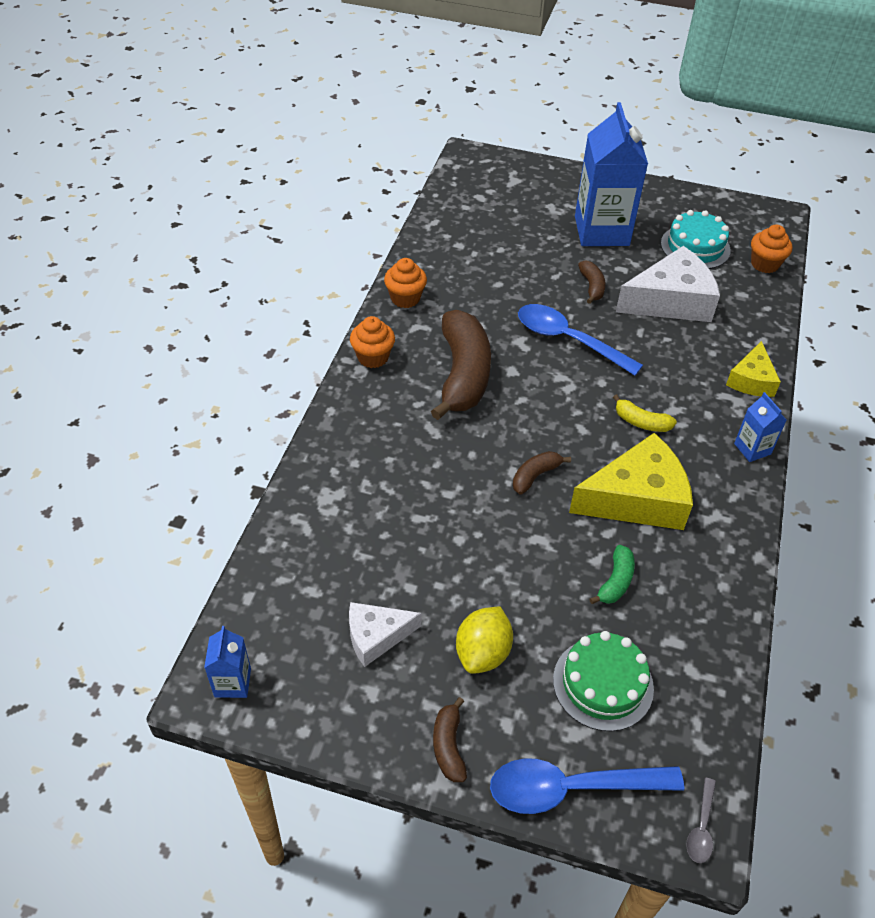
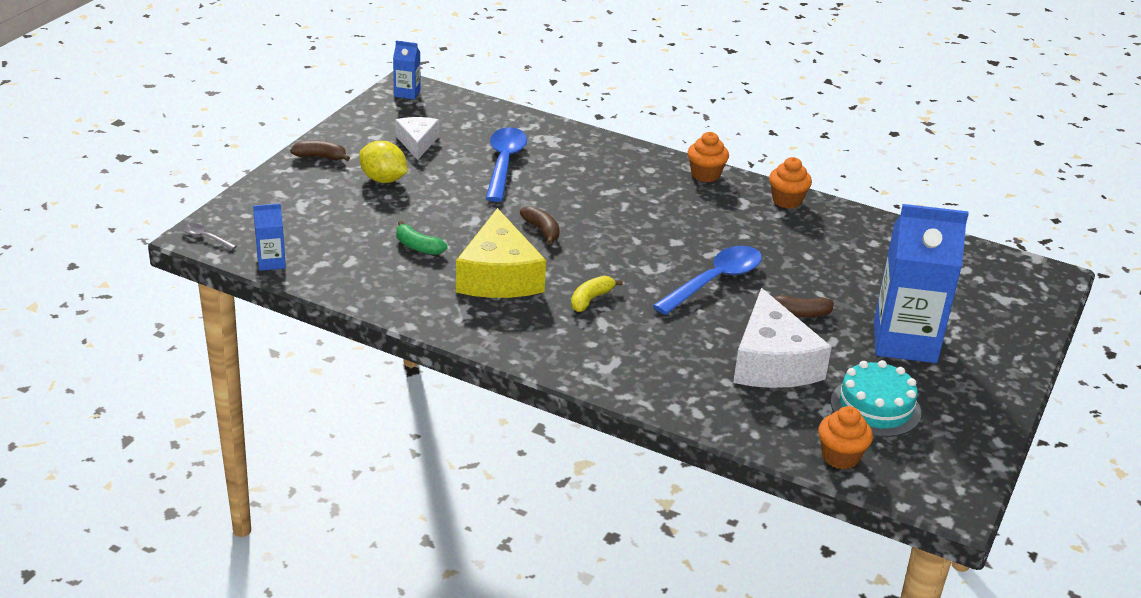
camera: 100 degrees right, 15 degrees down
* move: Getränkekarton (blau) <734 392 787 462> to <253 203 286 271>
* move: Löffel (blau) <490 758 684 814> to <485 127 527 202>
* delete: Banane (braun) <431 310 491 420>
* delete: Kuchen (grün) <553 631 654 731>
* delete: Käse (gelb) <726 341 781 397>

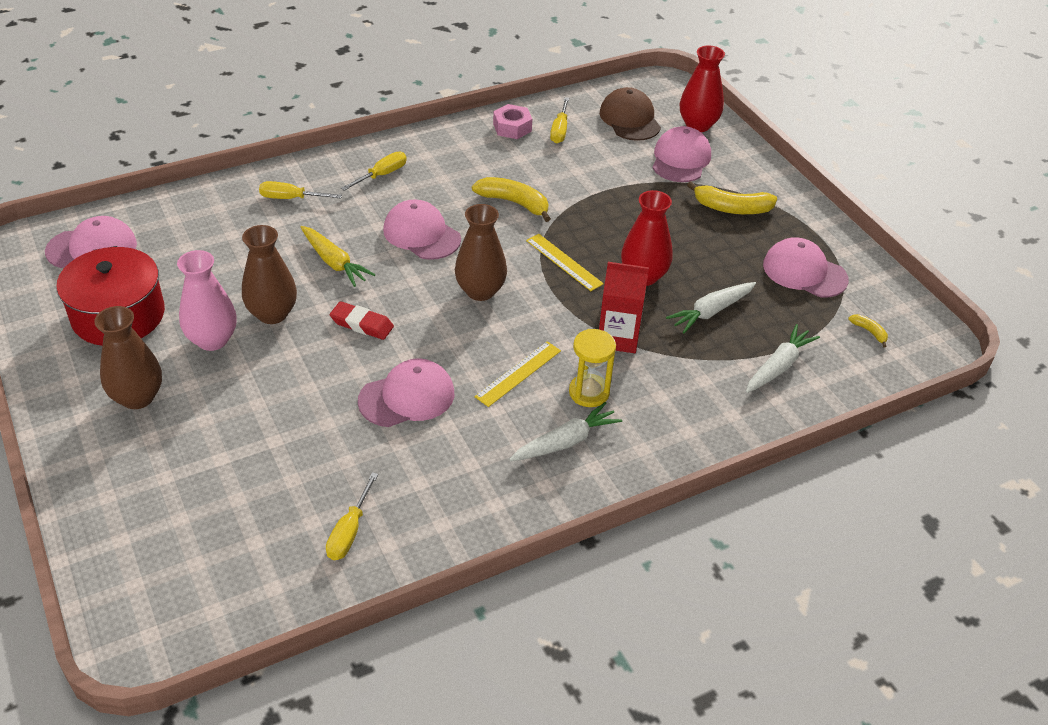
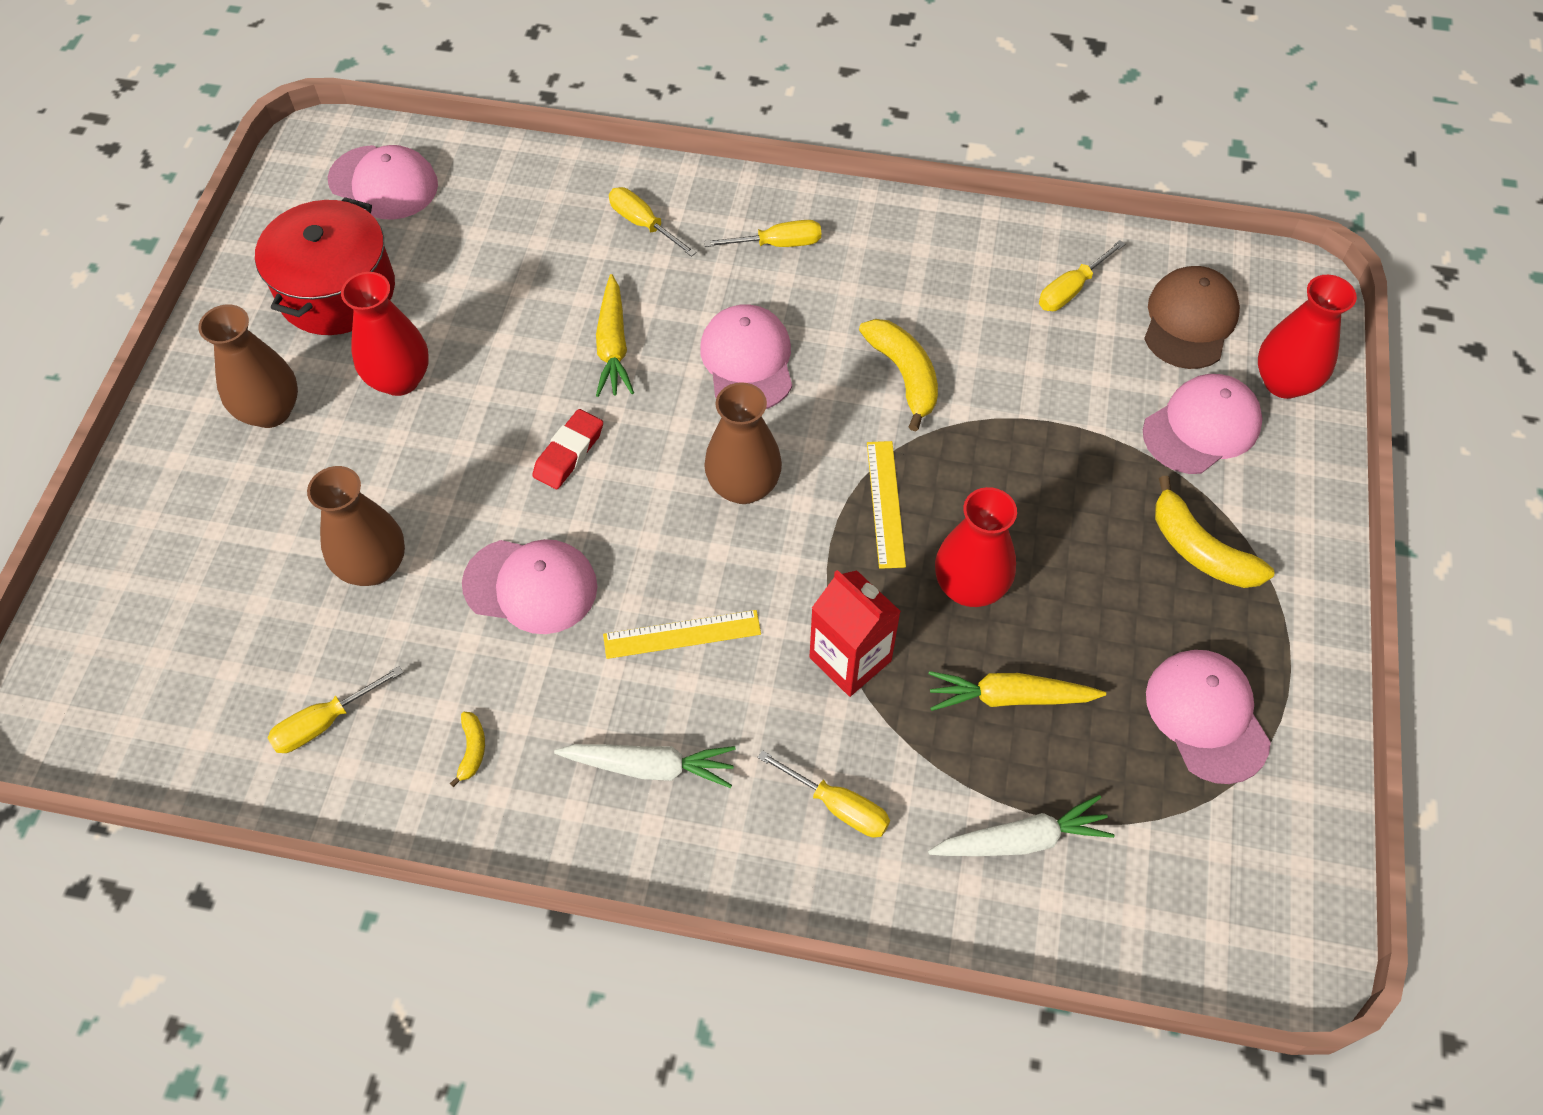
camera: 40 degrees right, 15 degrees up
* move: Vase (braun) <242 225 297 324> to <307 466 405 586>
* recolor: Vase (rosa) <177 250 237 351> to Vase (rot) <341 272 429 396>
* move: Banane (gelb) <848 314 888 347> to <450 712 485 787>
* rotate: Radiergummi (rot) <330 301 394 340> = <532 409 603 489> 60 degrees clockwise
* insert: Schraubenzieher (gelb) <757 750 890 837>
* recolor: Karotte (weiß) <666 282 756 333> to Karotte (gelb) <929 671 1106 711>
* delete: Sechskantmutter (rosa) <493 104 532 139>
* delete: Sanduhr (gelb) <569 329 616 407>

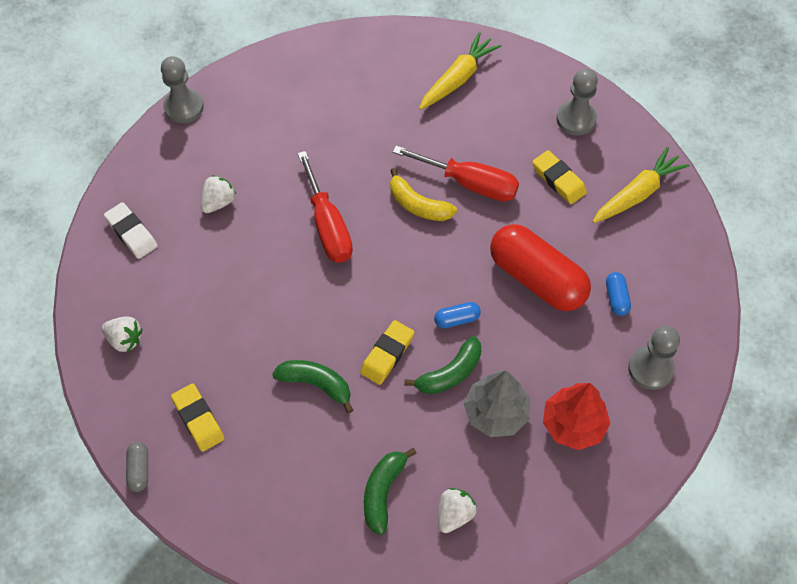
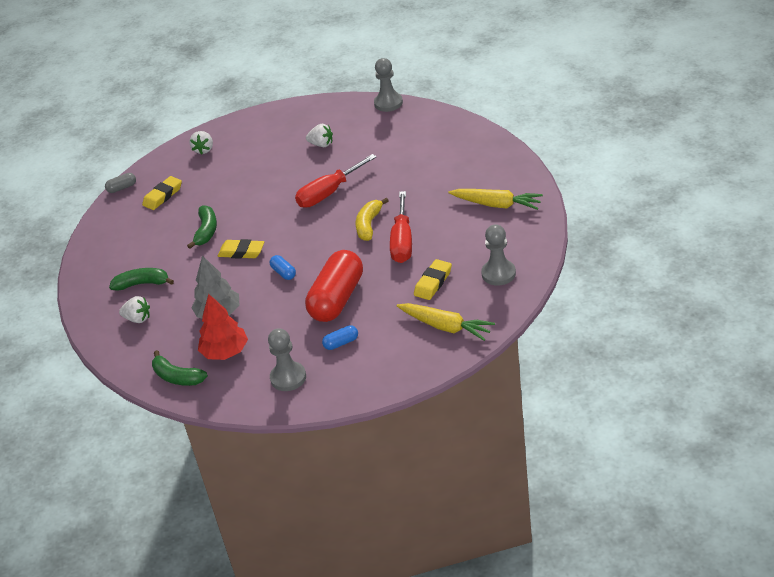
camera: 75 degrees right, 20 degrees down
* move: Banane (grün) <404 336 481 394> to <152 350 208 386>
* delete: Radiergummi (weiß) <104 202 158 259>

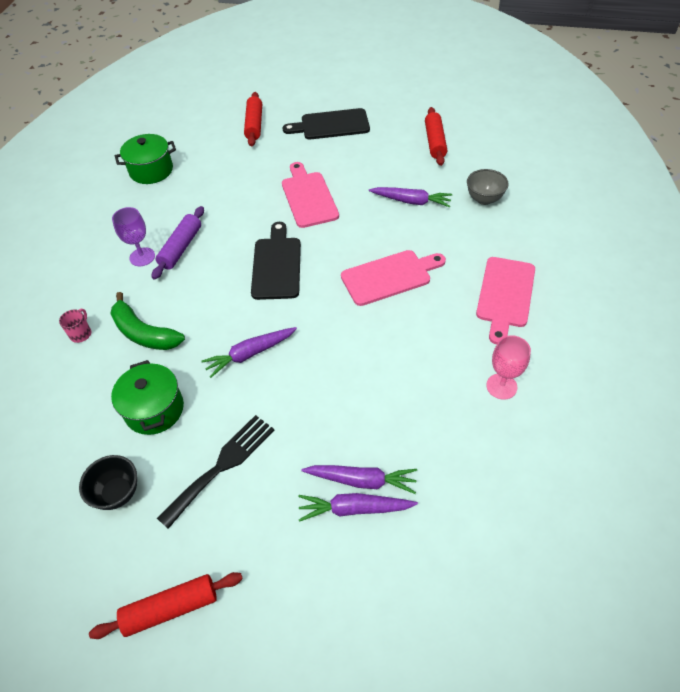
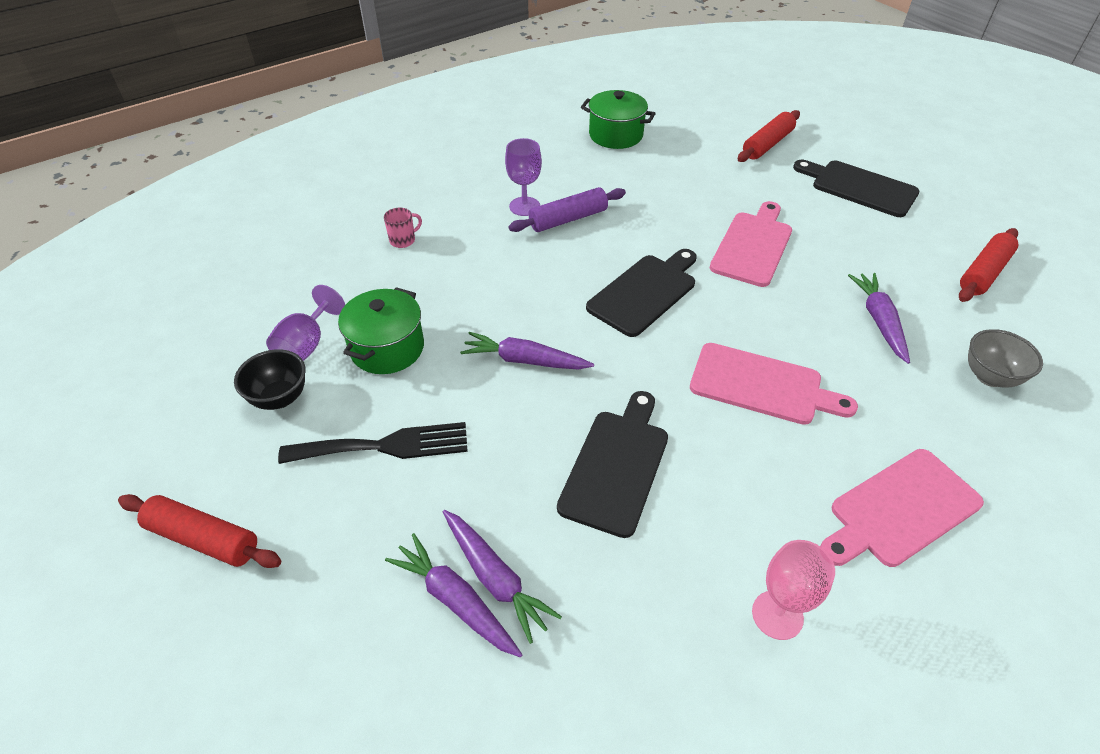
camera: 40 degrees right, 5 degrees down
* insert: Kelch (lila) <266 285 345 361>
* insert: Schneidebrett (schwarz) <557 391 668 538>
* rotate: Karotte (lila) <369 187 452 207> = <848 273 910 364> 150 degrees counterclockwise
* delete: Banane (grün) <111 292 185 350>

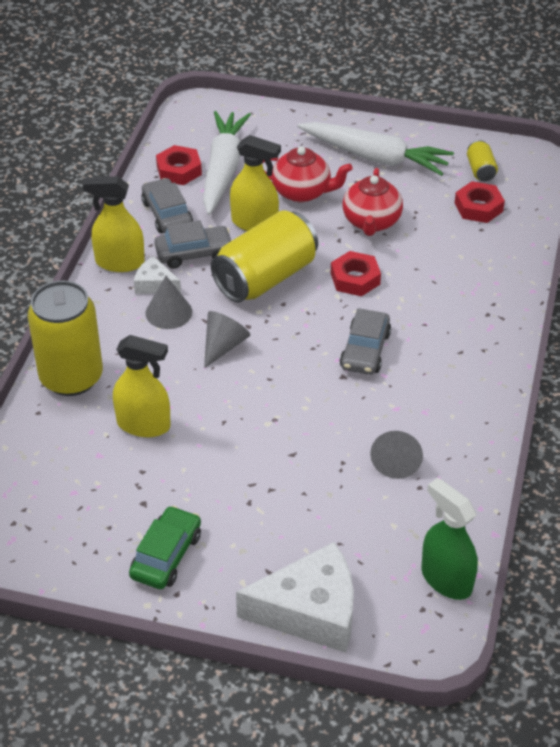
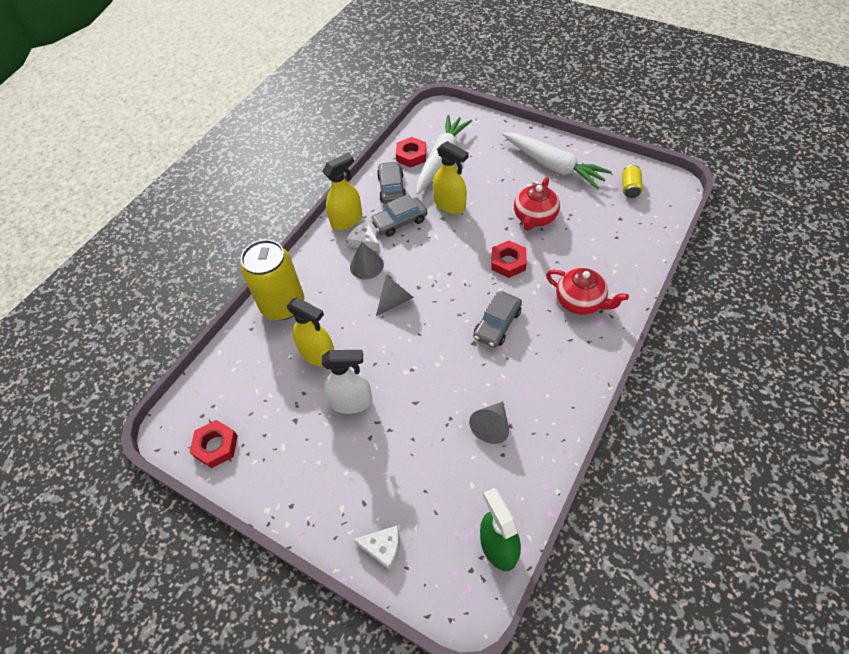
camera: 20 degrees right, 10 degrees up
* move: Sechskantmutter (rot) <455 181 505 223> to <190 420 238 468>
* rotate: Sprühflasche (gelb) <83 176 145 272> = <322 153 362 230> 120 degrees clockwise
* insert: Sprühflasche (weiß) <322 350 373 414>
* resize: Käse (weiß) <236 542 354 653> = <353 526 400 571> x0.49
* rotate: Auto (grau) <154 220 232 269> = <370 194 428 237> 150 degrees clockwise
* move: Teekanne (rot) <263 147 353 203> to <546 268 629 315>
* delete: Auto (grün) <129 506 201 589>
* delete: Dose (gelb) <211 210 318 303>

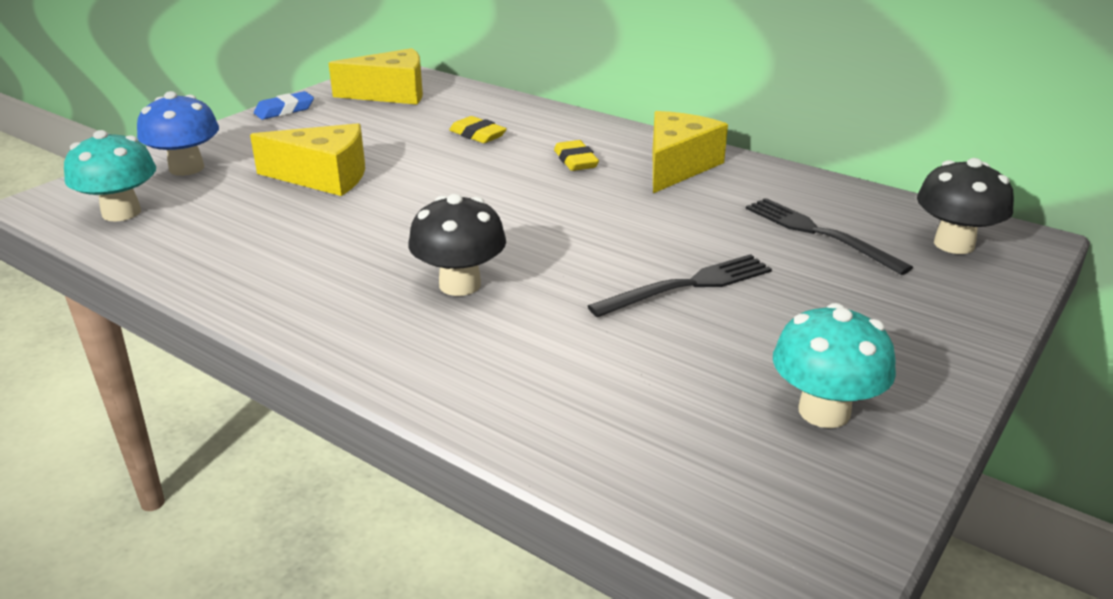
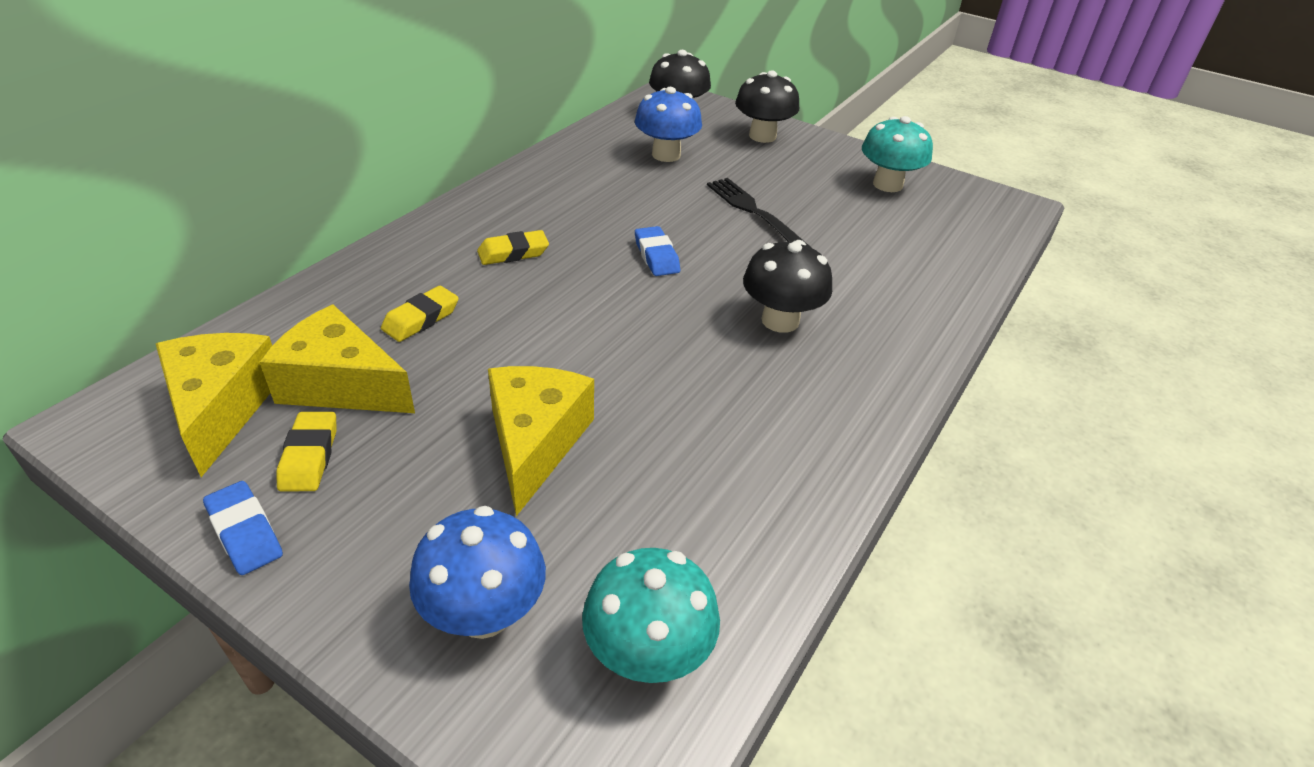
camera: 95 degrees left, 10 degrees up
* move: Käse (gelb) <653 111 728 193> to <260 305 415 413>
* insert: Radiergummi (gelb) <276 412 337 492>
* replace: Gabel (schwarz) <746 198 913 275> to Pilz (blau) <635 87 702 162>
* insert: Radiergummi (blau) <635 226 680 276>
* insert: Pilz (schwarz) <735 70 799 143>

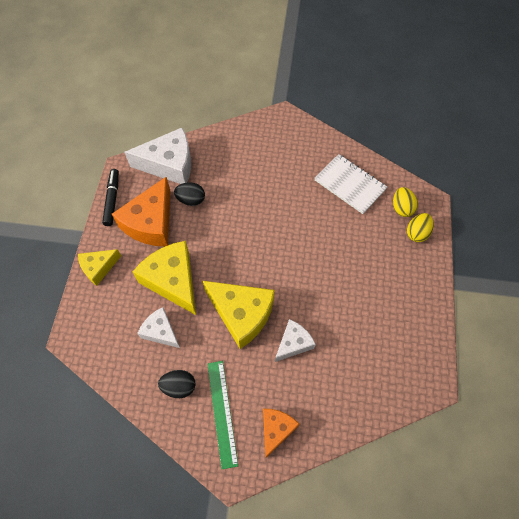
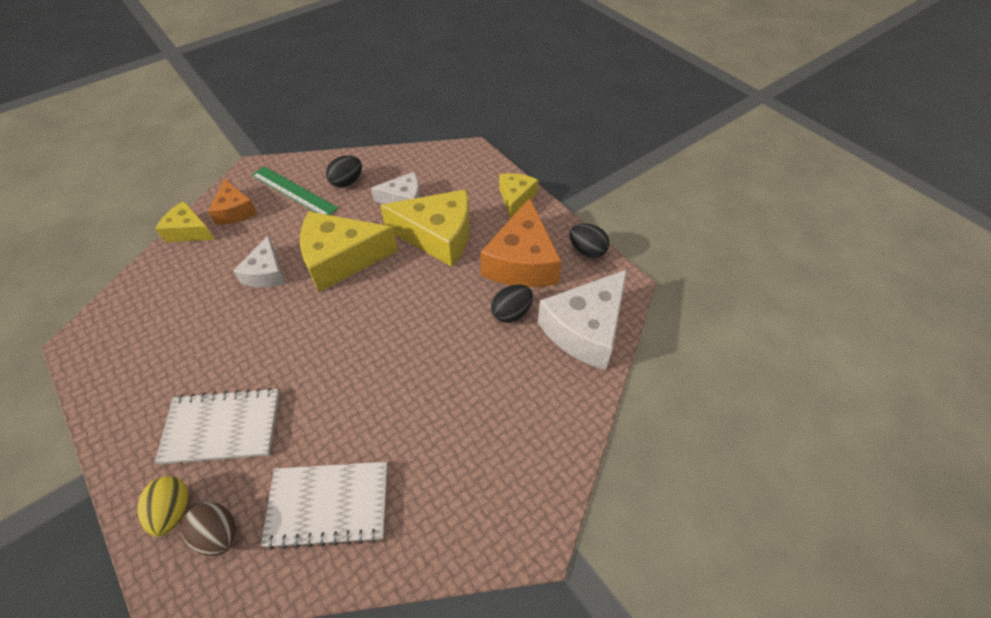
camera: 135 degrees right, 10 degrees down
* insert: Käse (gelb) <155 201 215 242>
* insert: Notizbuch (weiß) <155 388 280 465>
* recolor: Ei (gelb) <393 187 418 217> to Ei (braun) <181 502 236 556>
* rotate: Käse (orange) <112 177 170 246> = <480 198 562 287> 150 degrees counterclockwise
* replace: Filzstift (schwarz) <102 169 119 226> to Ei (schwarz) <569 223 609 258>

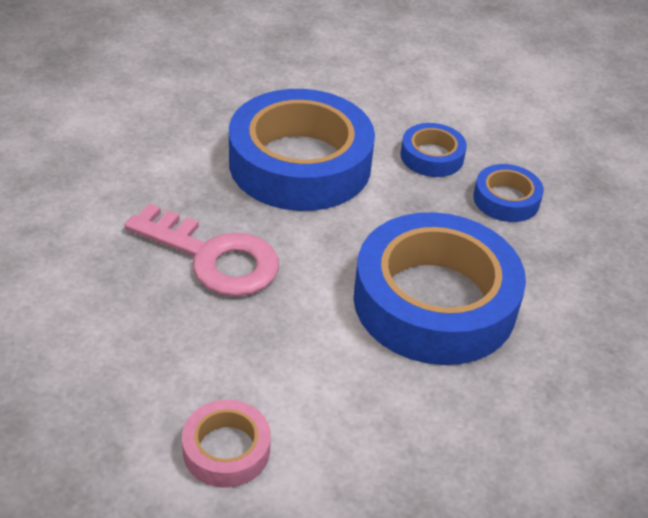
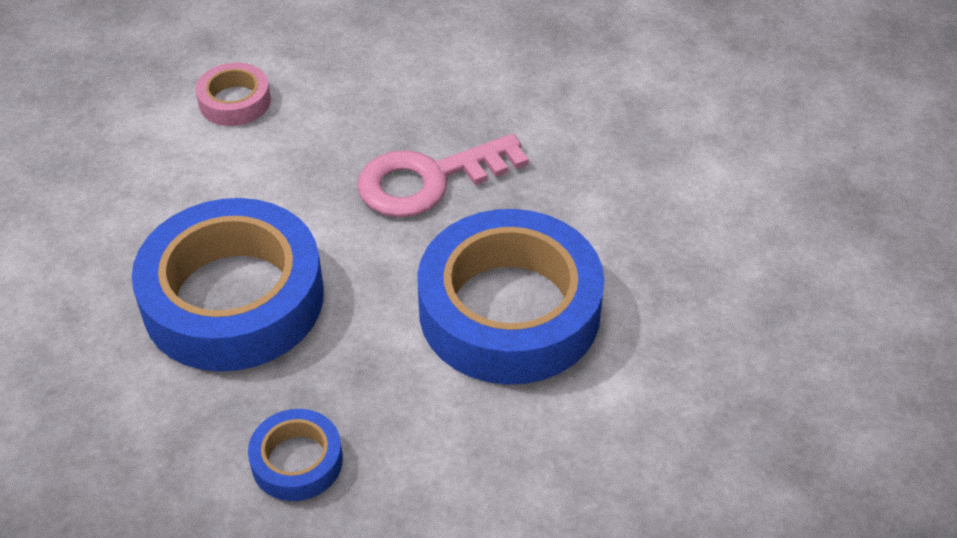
camera: 130 degrees right, 5 degrees up
* delete: Klebeband (blau) <400 123 467 177>

